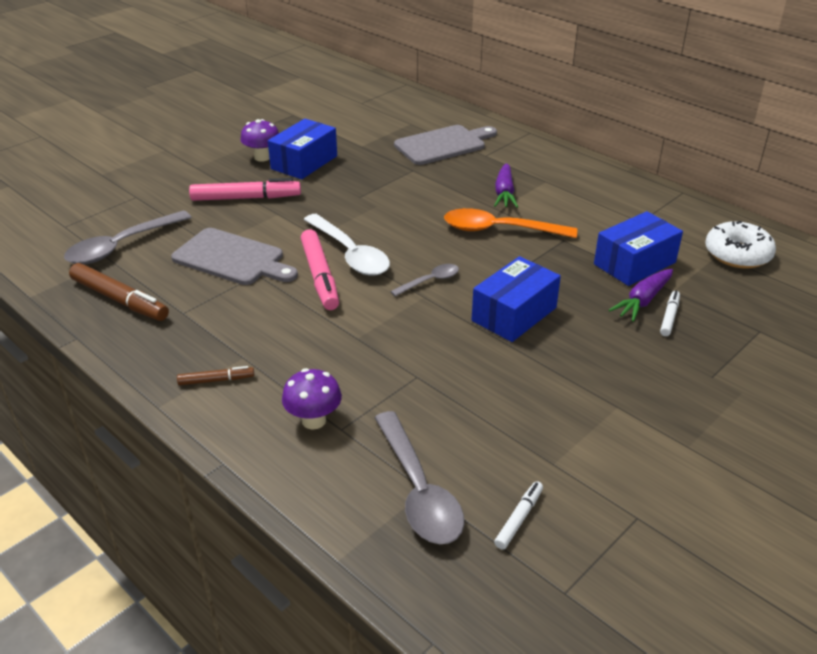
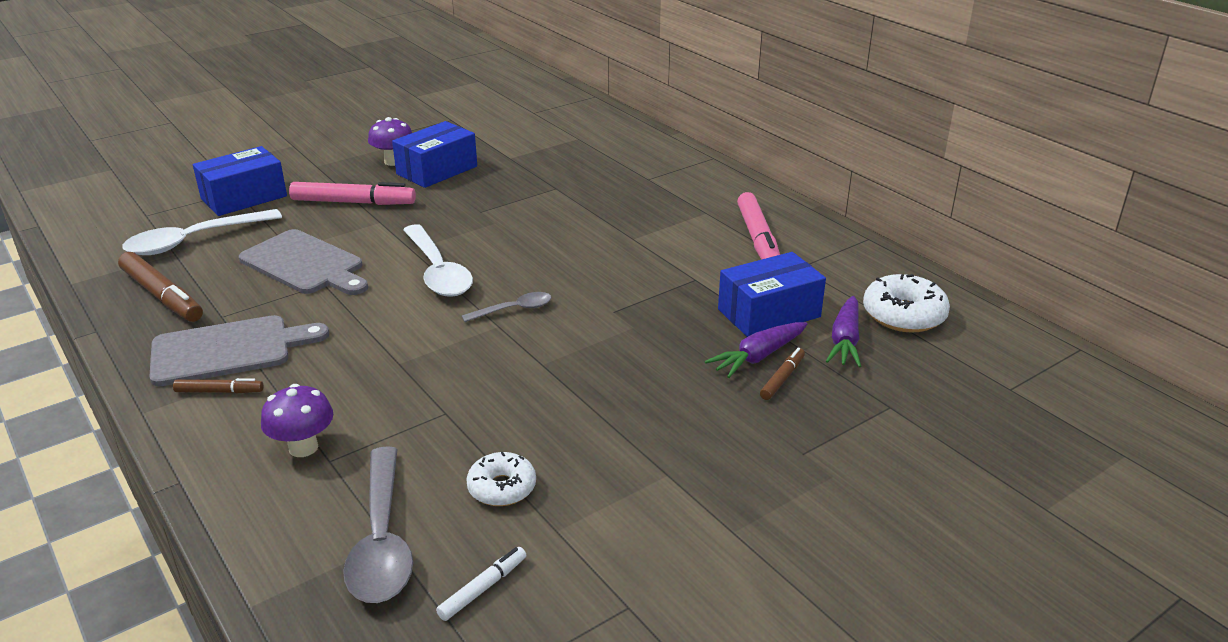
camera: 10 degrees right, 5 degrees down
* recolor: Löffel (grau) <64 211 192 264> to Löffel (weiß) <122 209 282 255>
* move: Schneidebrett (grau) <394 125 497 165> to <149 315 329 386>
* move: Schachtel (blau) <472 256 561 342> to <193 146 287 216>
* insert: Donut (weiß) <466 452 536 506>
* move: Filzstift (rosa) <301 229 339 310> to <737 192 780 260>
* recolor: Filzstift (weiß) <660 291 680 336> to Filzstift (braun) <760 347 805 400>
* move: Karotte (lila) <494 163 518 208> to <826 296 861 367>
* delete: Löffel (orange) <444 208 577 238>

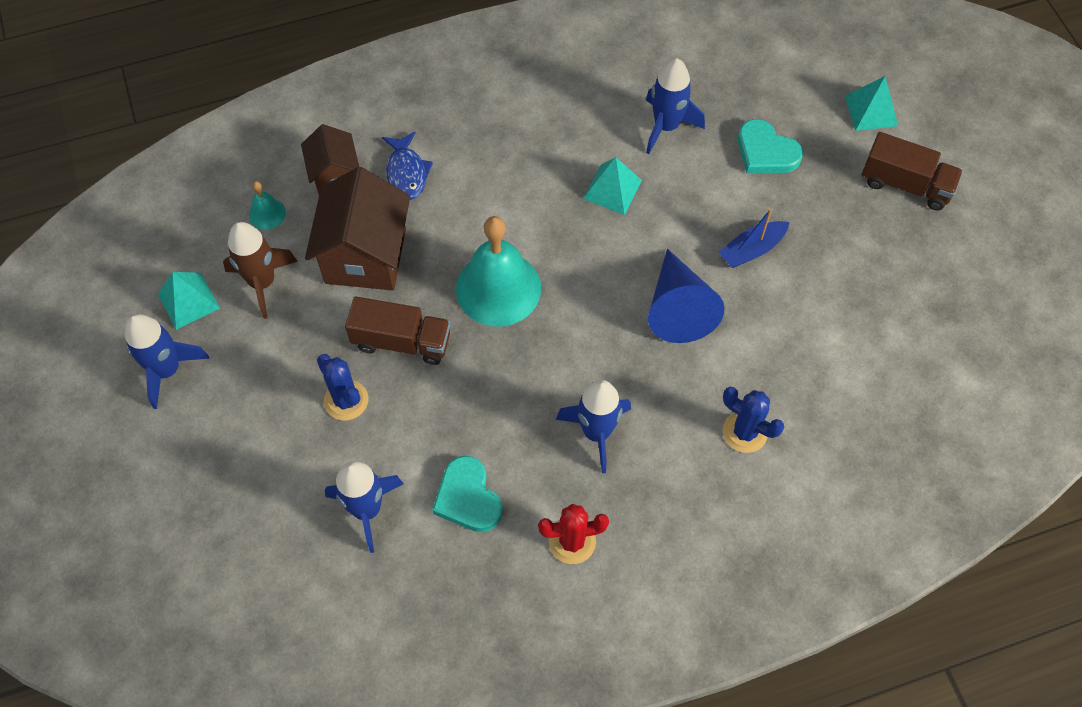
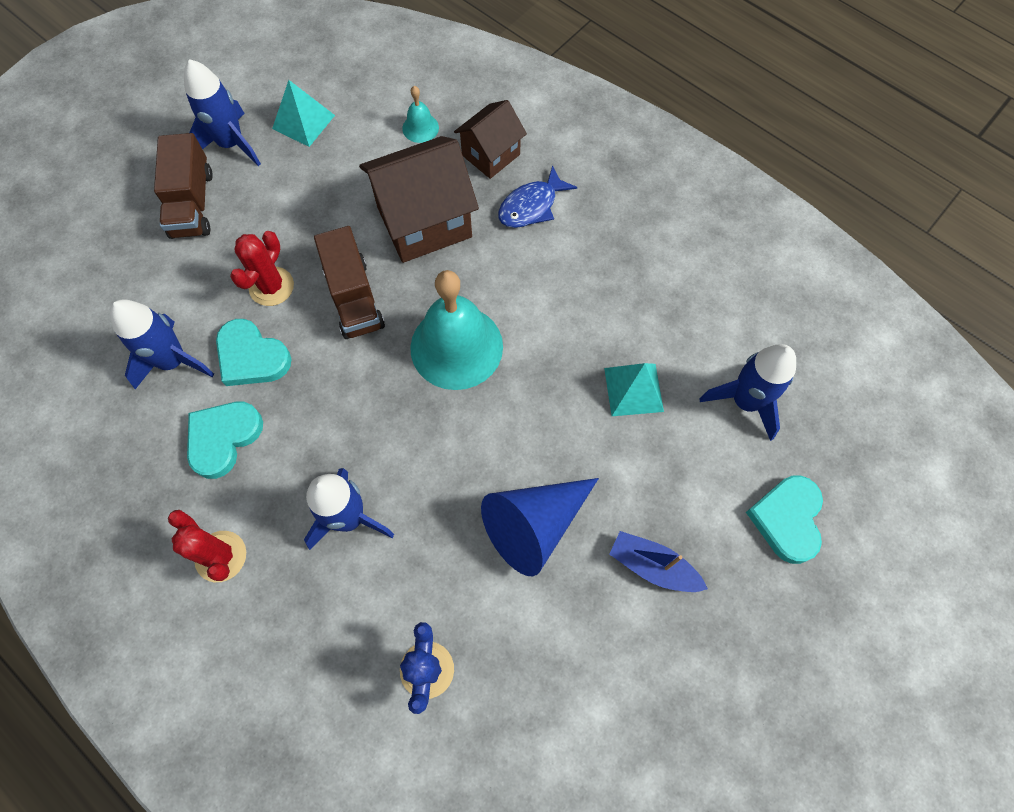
camera: 60 degrees right, 5 degrees up
* move: Lastwagen (braun) <862 132 963 210> to <154 133 213 239>
* insert: Herz (türkis) <216 319 292 386>
* recolor: Kaktus (blau) <317 354 369 420> to Kaktus (rot) <230 231 294 306>
* delete: Rakete (braun) <223 222 298 319>
* delete: Pyramide (türkis) <845 76 898 131>

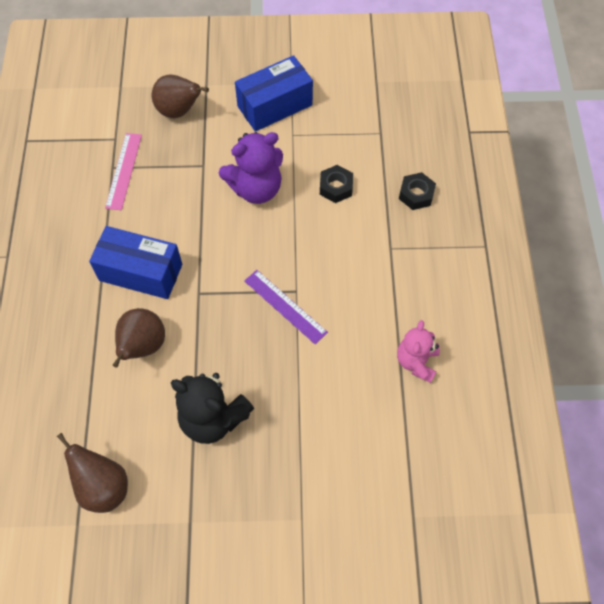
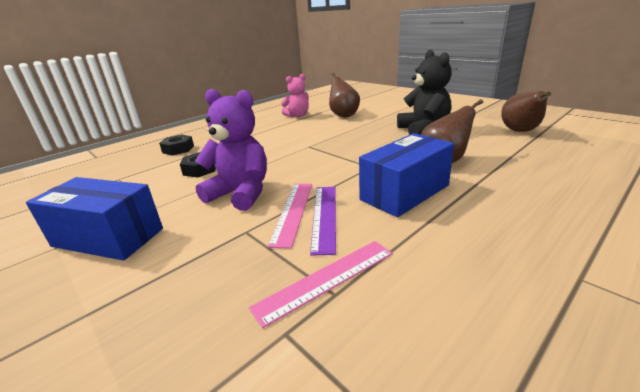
camera: 130 degrees left, 35 degrees down
* insert: Lineal (rosa) <268 184 312 248>
* move: Lineal (lila) <244 270 328 344> to <310 187 336 256>
* move: Birne (braun) <152 74 209 118> to <329 73 360 117>
* rotate: Schachtel (blau) <89 226 182 299> = <359 133 454 217> 75 degrees clockwise

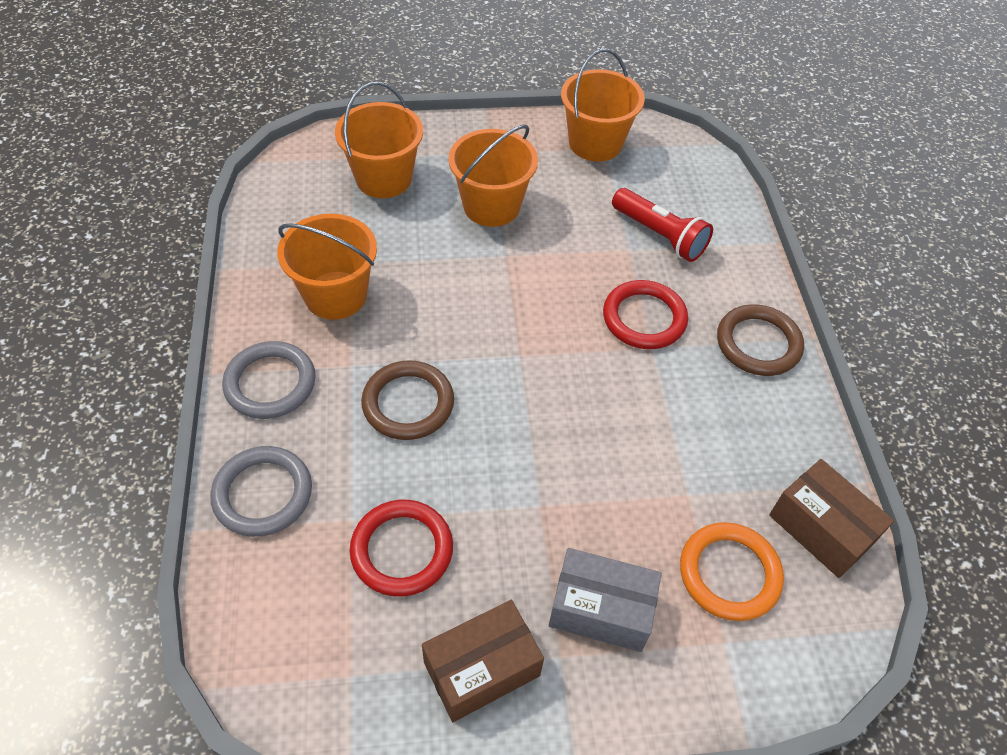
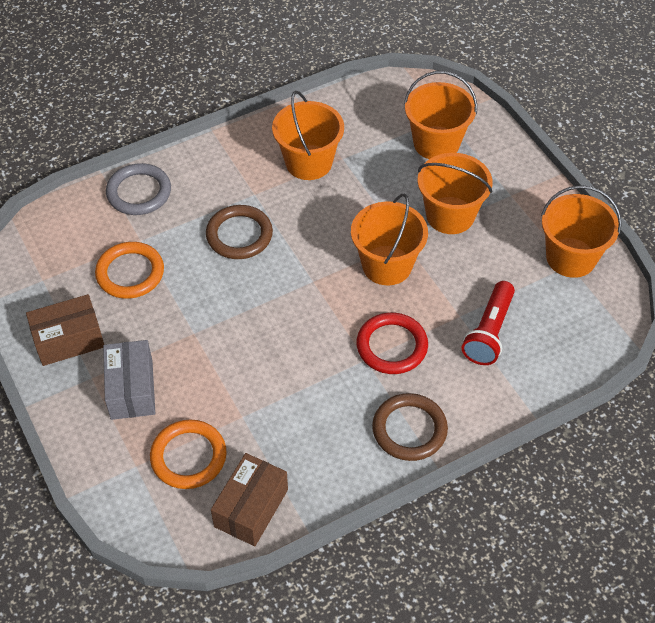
camera: 70 degrees right, 0 degrees up
* rotate: Schachtel (braun) <422 599 544 722> = <26 294 104 366> 60 degrees counterclockwise
* recolor: Ring (rot) <350 500 453 597> to Ring (orange) <95 242 164 299>
* insert: Eimer (orange) <351 194 428 285>
* delete: Ring (grau) <222 341 316 419>

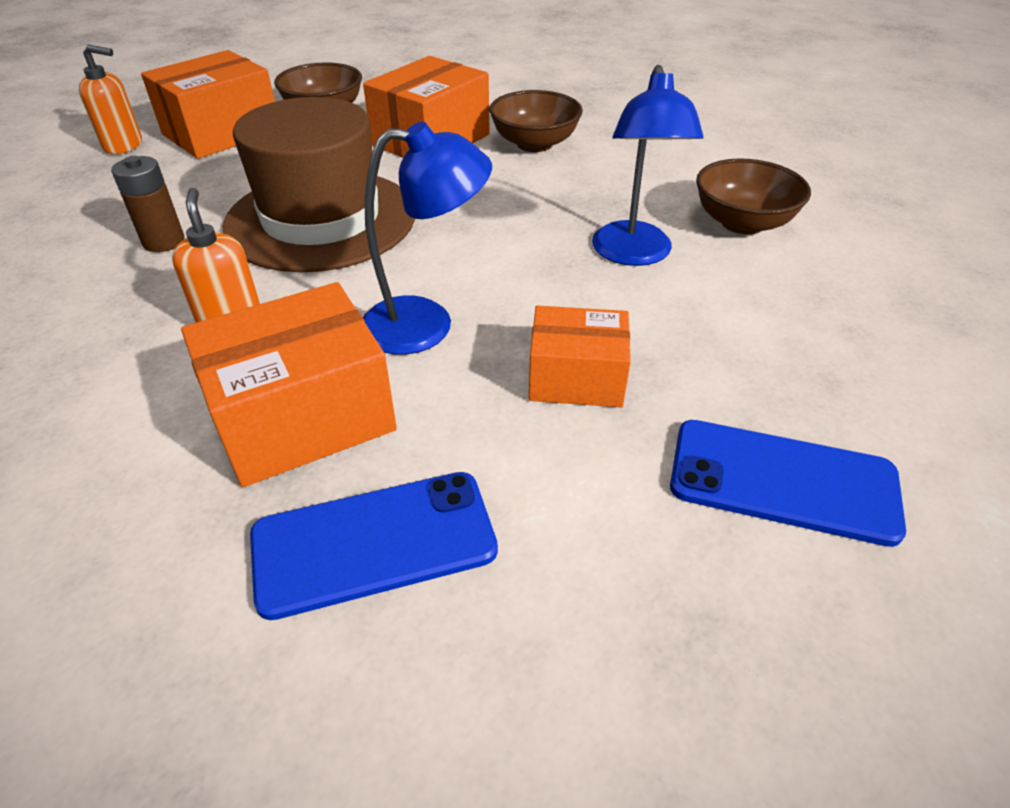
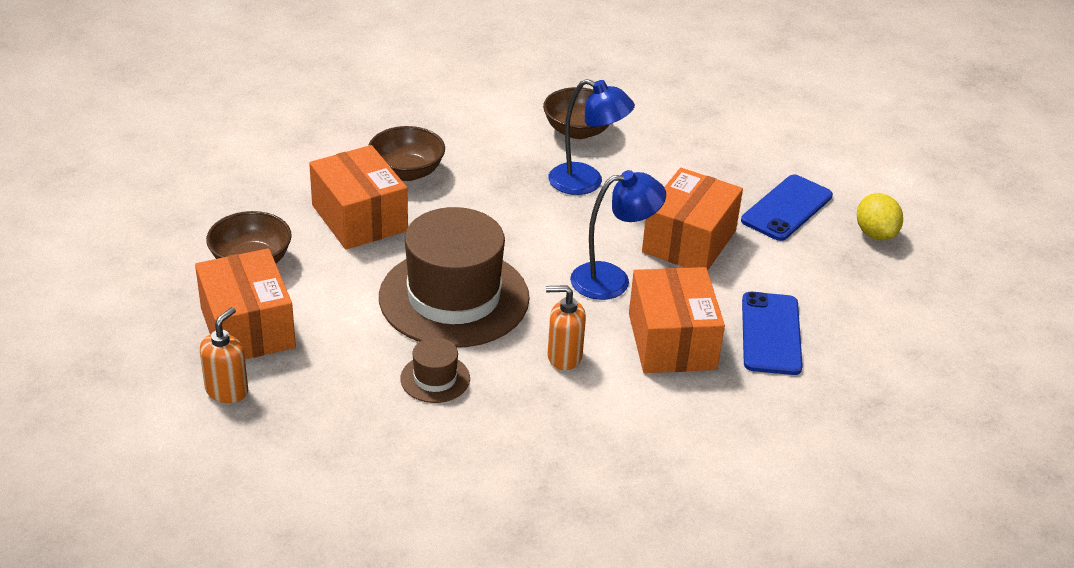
camera: 70 degrees left, 5 degrees down
* replace: Batterie (braun) <111 156 185 252> to Hut (braun) <400 337 470 403>
* rotate: Lampe (blau) <363 122 492 355> = <570 170 666 300> 60 degrees clockwise
* resize: Schachtel (orange) <529 306 631 407> = <642 168 743 271> x1.58
* insert: Zitrone (gelb) <857 193 903 240>

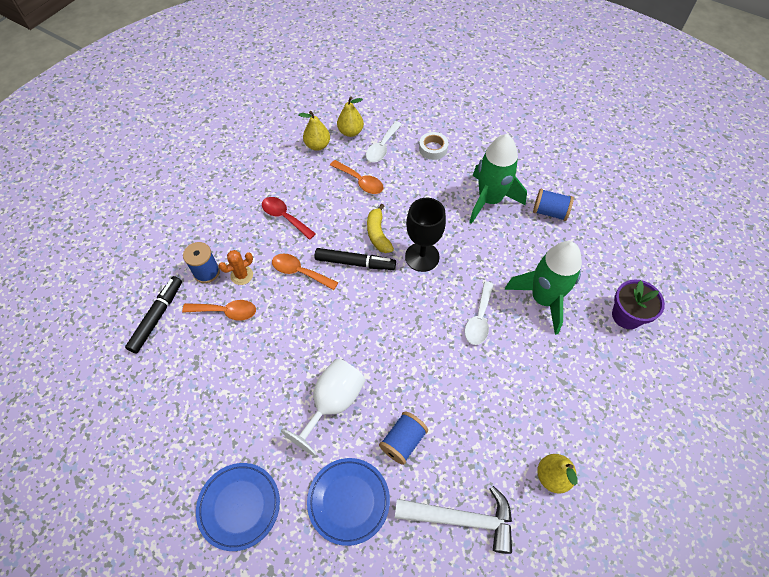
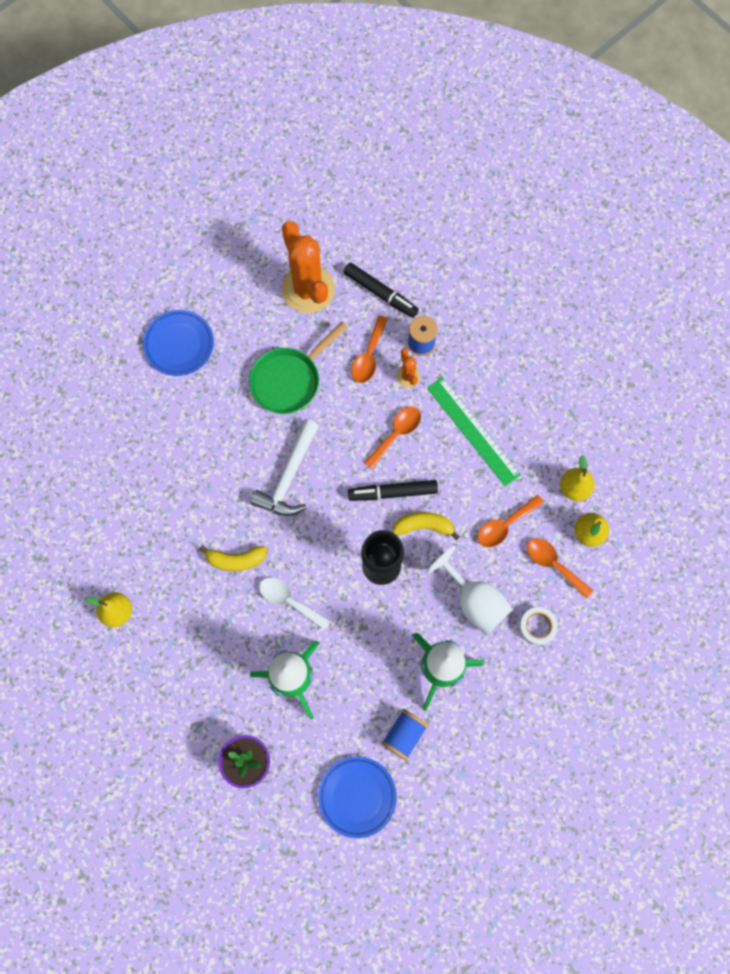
camera: 105 degrees right, 15 degrees up
* insert: Banane (gelb) <199 545 267 571>
* insert: Pfanne (grün) <249 322 348 414>
* move: Hammer (weiß) <395 486 512 554> to <251 419 319 516>
* insert: Kaktus (orange) <282 221 335 313>
* move: Teller (blau) <307 458 390 546> to <318 756 397 838>
* rotate: Filzstift (schwarz) <314 248 396 270> = <348 480 438 501> 60 degrees clockwise
* move: Kelch (weiß) <281 359 366 456> to <426 546 513 635>
* replace: Löffel (rot) <262 197 316 240> to Lineal (grün) <427 377 521 487>
* recolor: Löffel (weiß) <366 121 402 162> to Löffel (orange) <527 538 593 599>
* delete: Garnrolle (blau) <379 411 428 465>

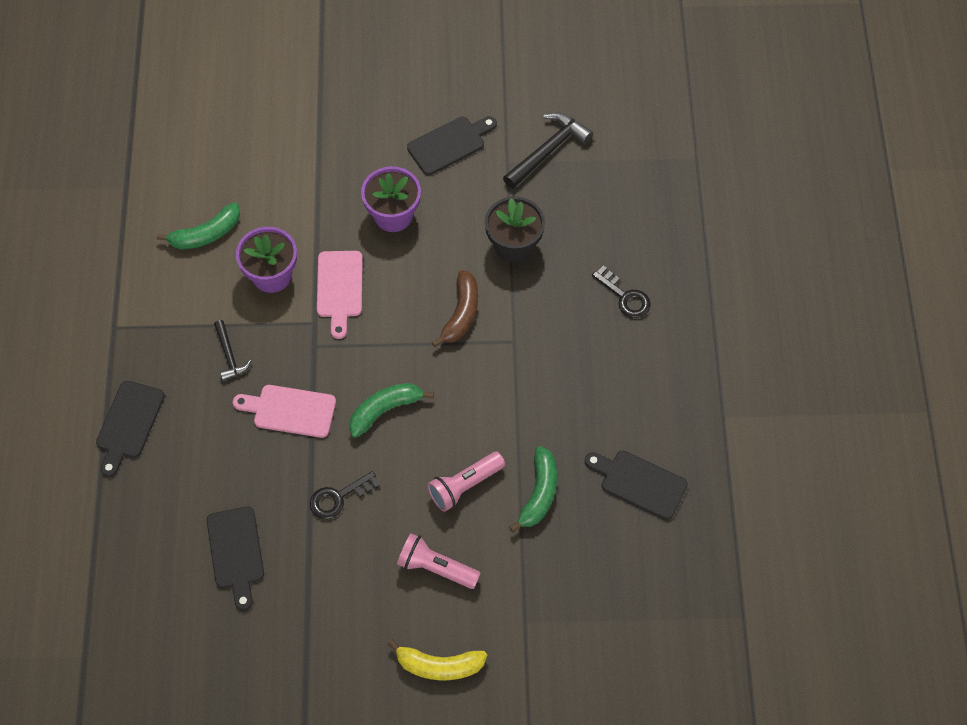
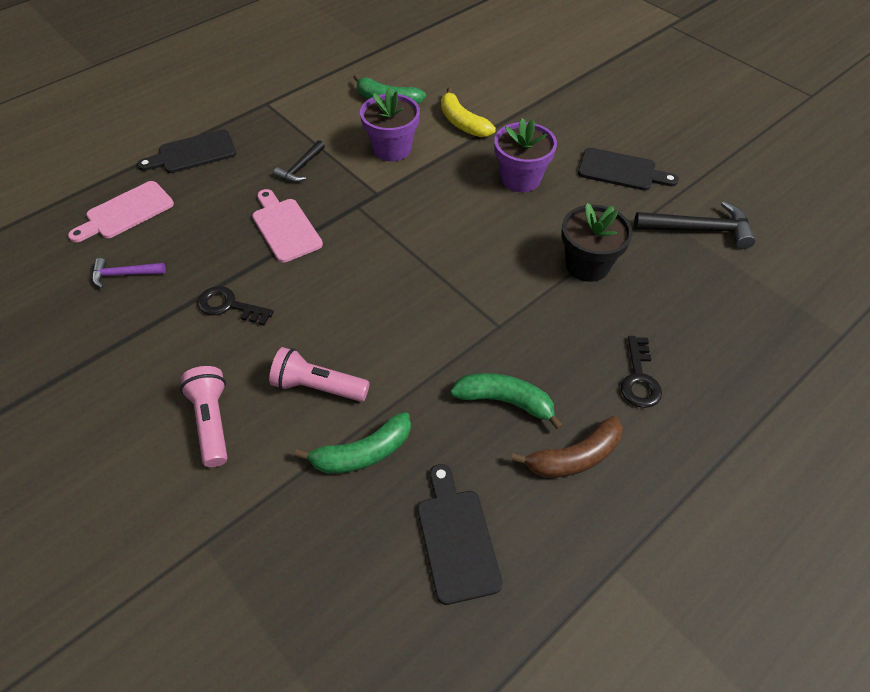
camera: 50 degrees right, 10 degrees down
* move: Schneidebrett (rosa) <317 251 363 339> to <68 181 174 242>
* replace: Schneidebrett (schwarz) <207 506 264 611> to Hammer (lila) <92 258 166 288>
* move: Banane (gelb) <388 639 487 680> to <441 87 496 137>
* move: Banane (grün) <349 383 434 438> to <450 373 563 430>
* move: Banane (braun) <432 270 478 347> to <511 416 623 478>

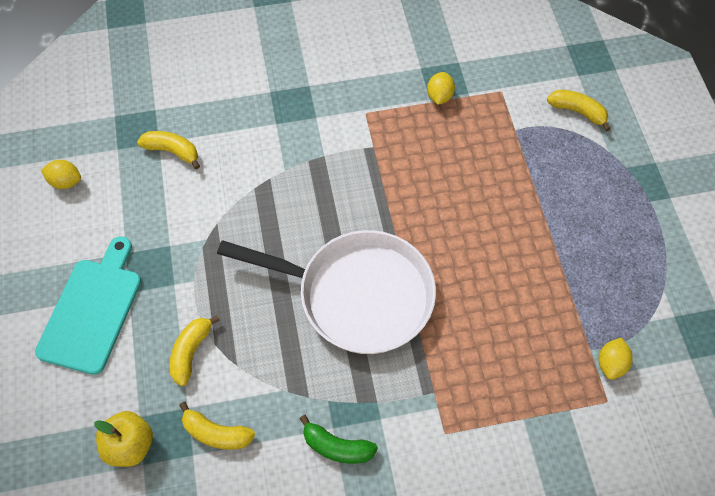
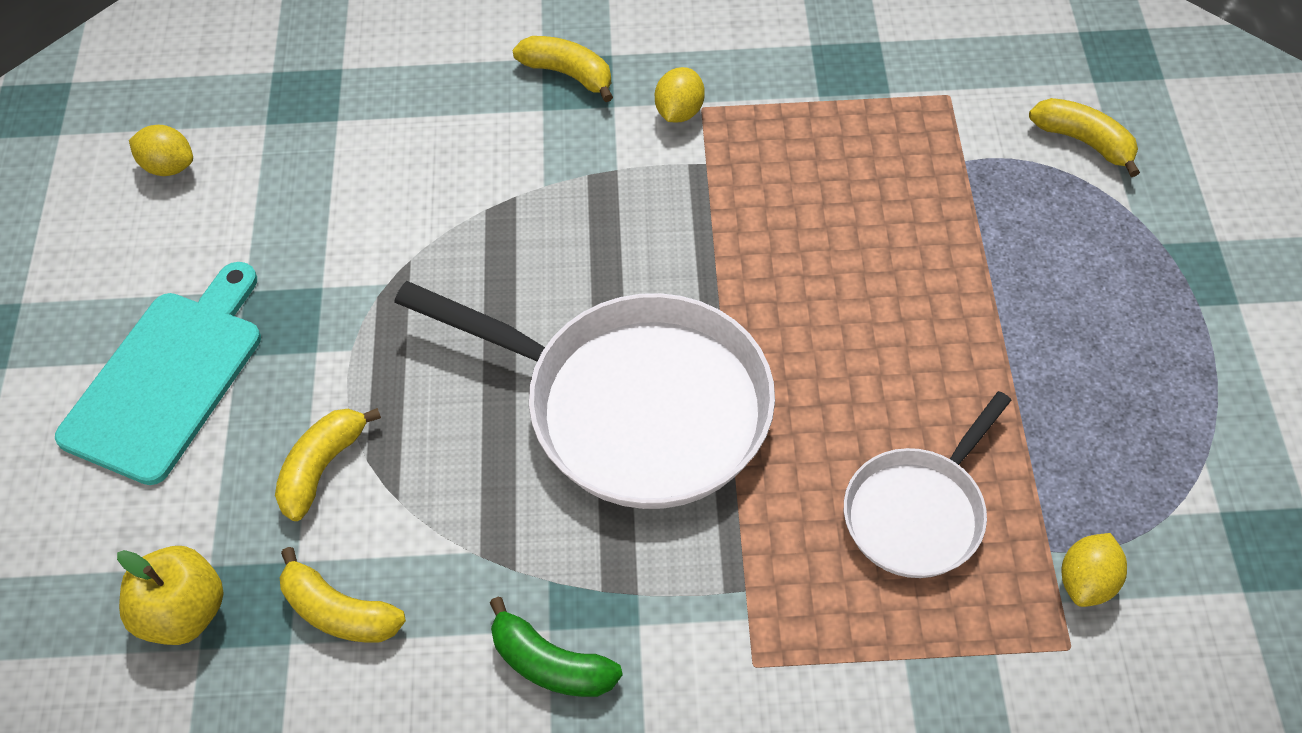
camera: 10 degrees right, 5 degrees down
* move: Banane (gelb) <137 131 200 169> to <512 36 613 102>
* move: Zitrone (gelb) <427 72 455 105> to <655 67 705 123>
* insert: Pfanne (weiß) <844 391 1011 578>

